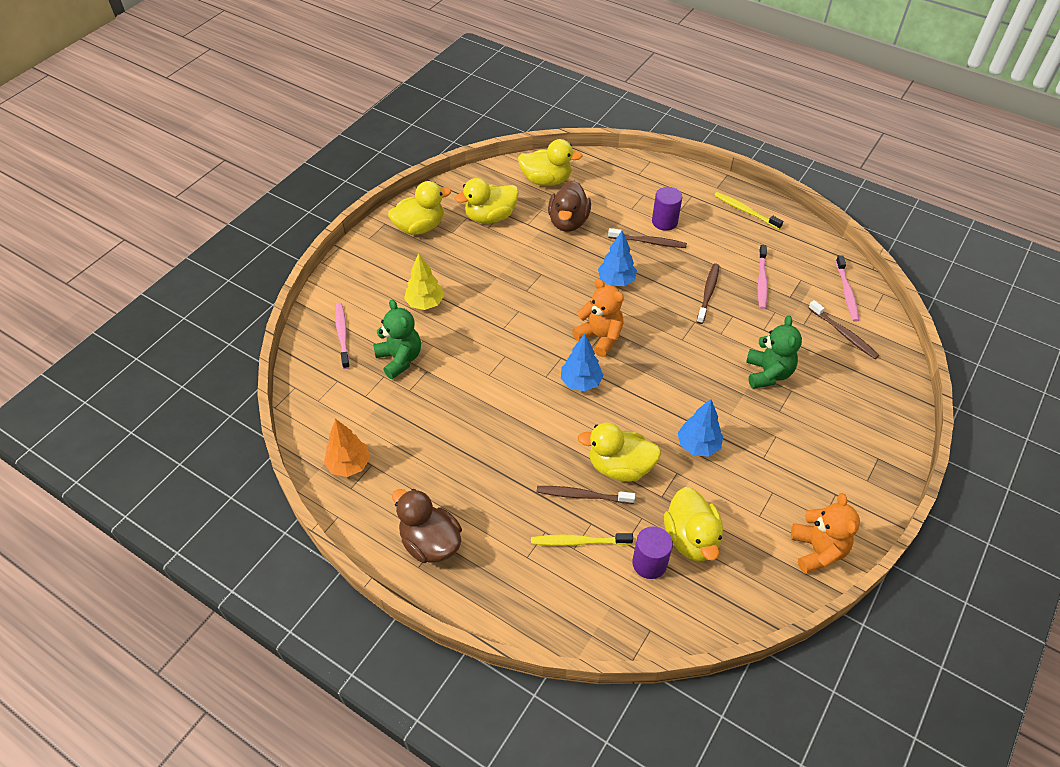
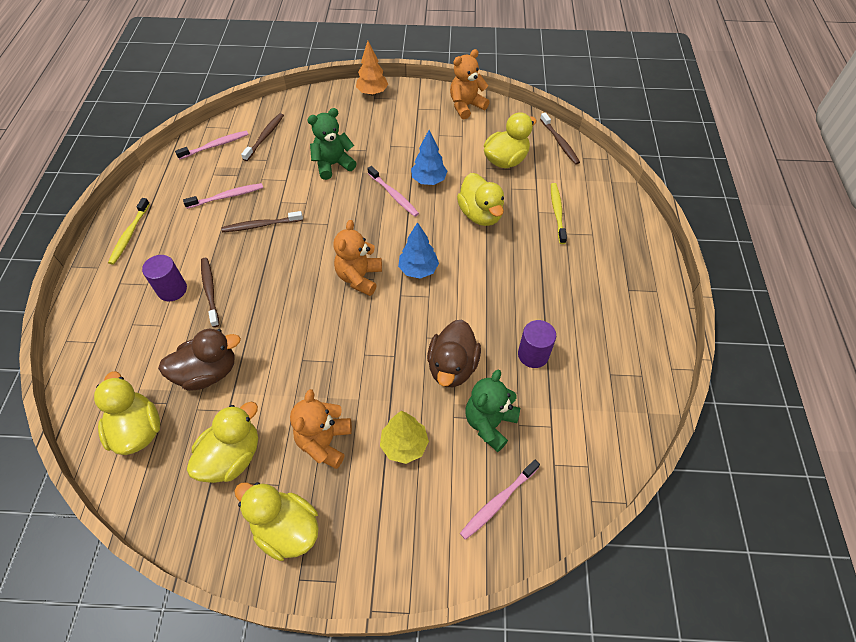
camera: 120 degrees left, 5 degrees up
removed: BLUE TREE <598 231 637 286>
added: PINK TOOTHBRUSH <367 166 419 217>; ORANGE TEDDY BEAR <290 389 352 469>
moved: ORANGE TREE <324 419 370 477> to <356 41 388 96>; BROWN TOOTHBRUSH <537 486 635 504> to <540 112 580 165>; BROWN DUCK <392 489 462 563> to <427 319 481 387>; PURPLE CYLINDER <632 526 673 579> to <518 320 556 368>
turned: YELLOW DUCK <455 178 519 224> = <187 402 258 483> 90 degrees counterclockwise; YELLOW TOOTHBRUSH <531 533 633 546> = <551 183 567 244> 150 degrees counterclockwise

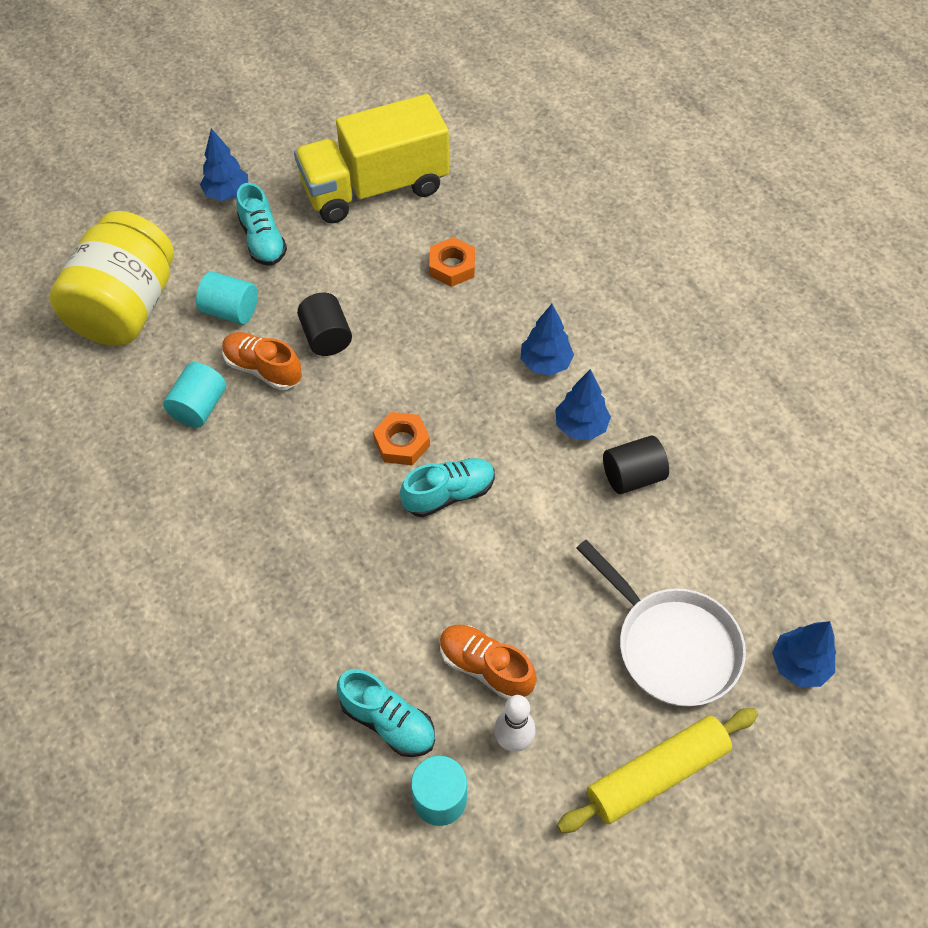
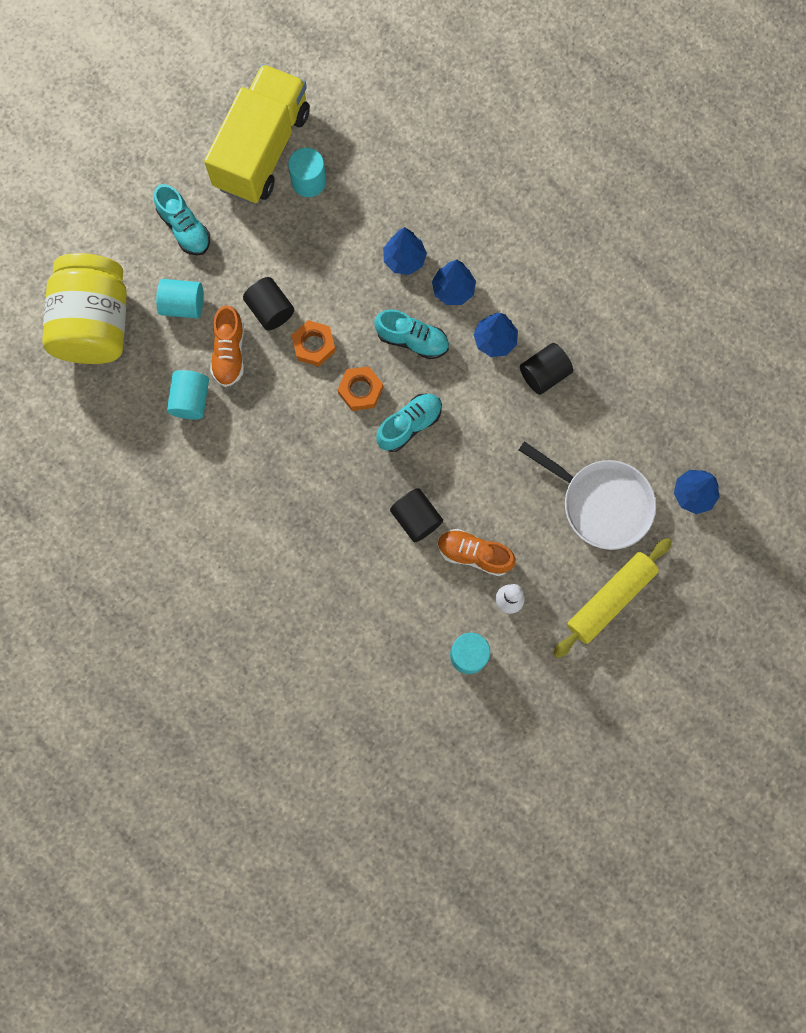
camera: 15 degrees left, 20 degrees up
added: TURQUOISE CYLINDER <288 148 326 197>; BLACK CYLINDER <390 488 443 542>
moved: BLUE TREE <200 128 248 201> to <383 227 427 275>; ORANGE NUT <429 237 475 287> to <292 320 336 366>; TURQUOISE SHOE <337 669 435 757> to <374 309 449 359>
turned: YELLOW TRUCK <294 94 449 223> = <204 64 310 204> 150 degrees clockwise; ORANGE SHOE <222 332 302 390> = <210 305 244 387> 105 degrees counterclockwise

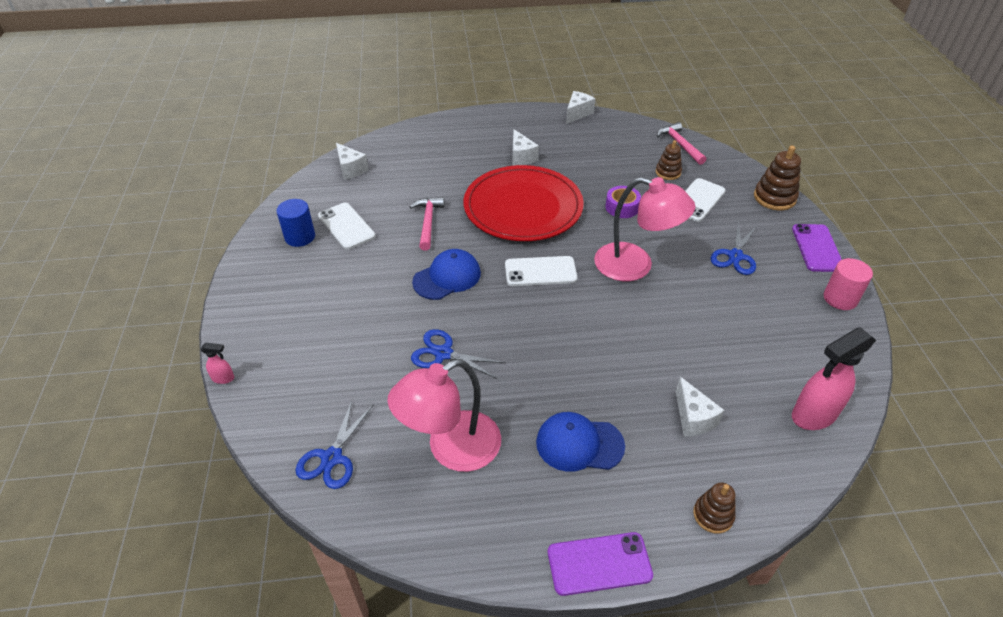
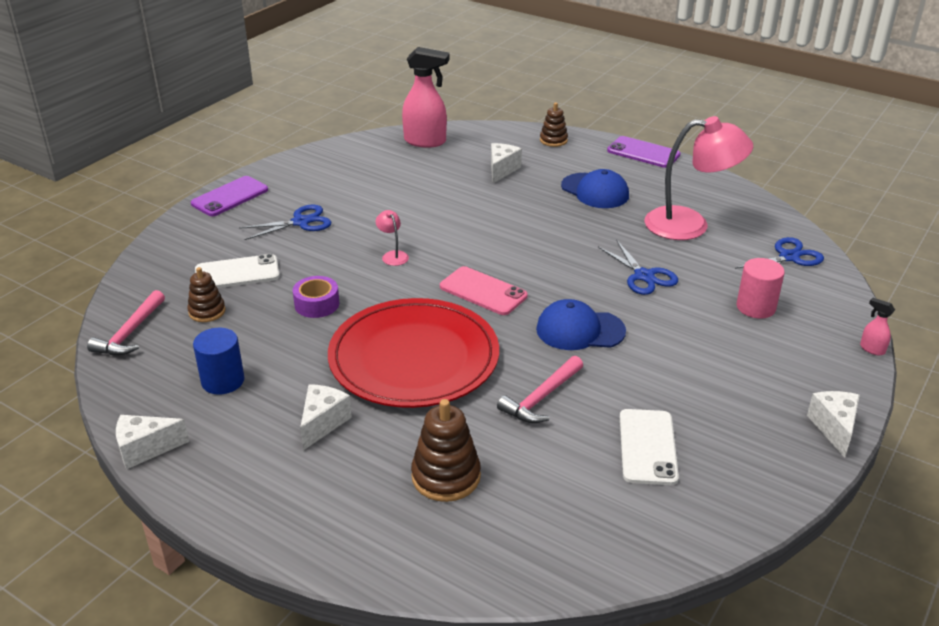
camera: 140 degrees left, 10 degrees down
moved: WHITE CHEESE <336 143 369 180> to <807 391 860 458>; BROWN STACKING TOY <754 146 801 211> to <411 399 481 502>; BLUE CYLINDER <276 199 315 247> to <193 328 245 395>; PINK CYLINDER <824 258 873 310> to <737 258 785 319>
recoloured: WHITE PHONE <505 256 577 286> to PINK PHONE <440 266 528 315>
resized: PINK LAMP <594 177 696 281> = <376 210 409 266> x0.41

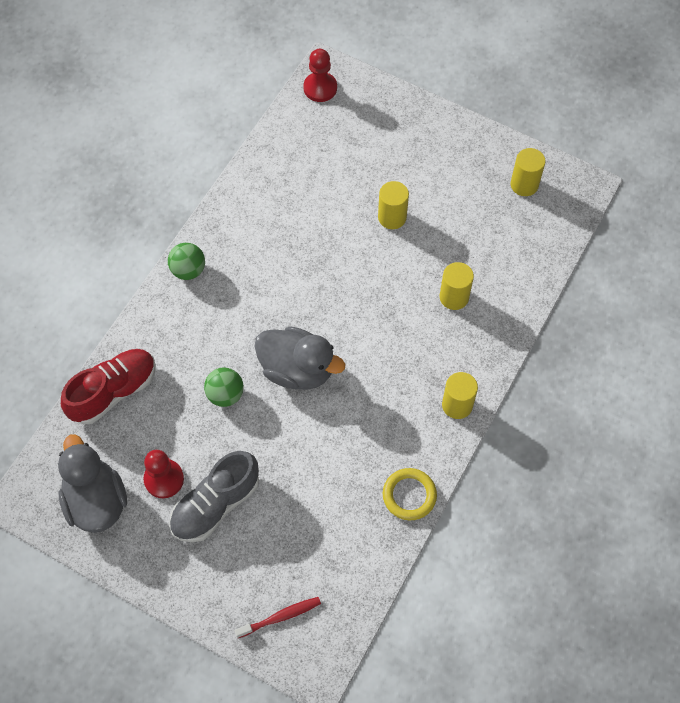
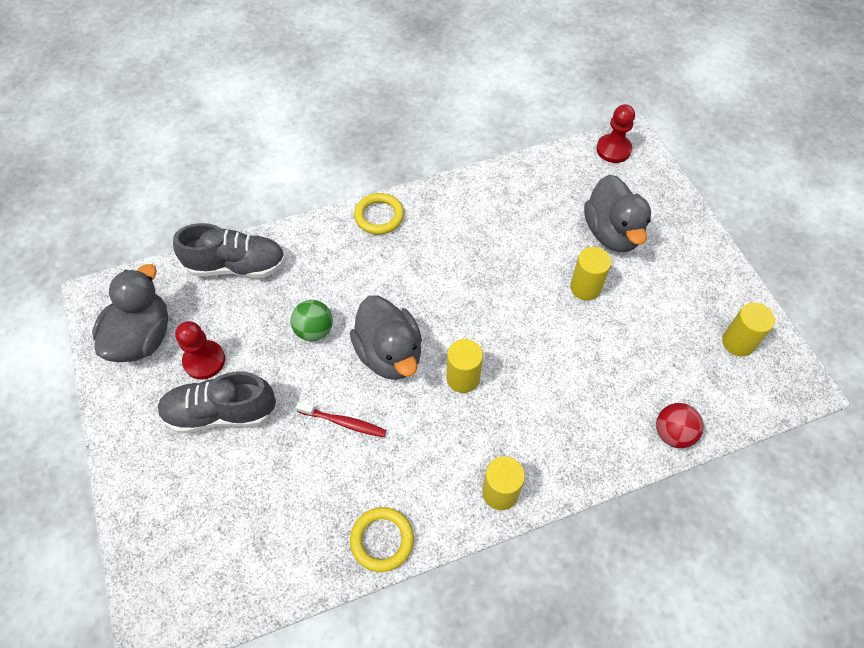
camera: 40 degrees right, 5 degrees down
added: GREY DUCK <584 174 651 252>; RED BALL <656 403 704 448>
moved: YELLOW CYLINDER <440 262 474 310> to <446 339 483 393>; RED TOOTHBRUSH <234 597 321 638> to <296 402 386 437>
replaced: GREEN BALL <168 243 205 280> to YELLOW RING <354 193 404 235>
recoloured: RED SHOE <61 349 156 425> to GREY SHOE <173 223 286 278>

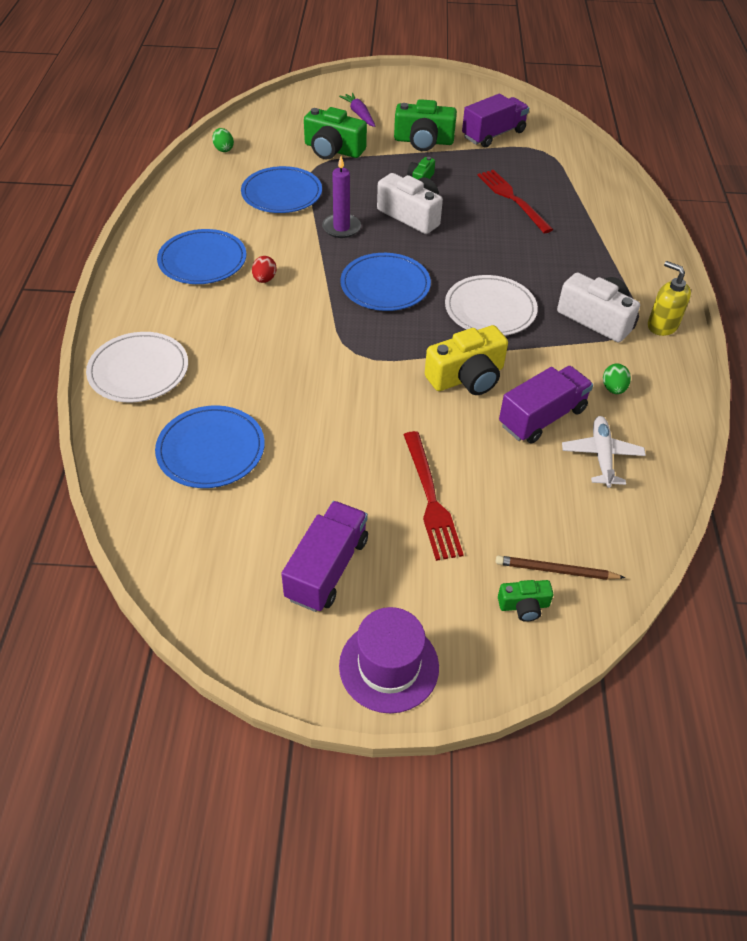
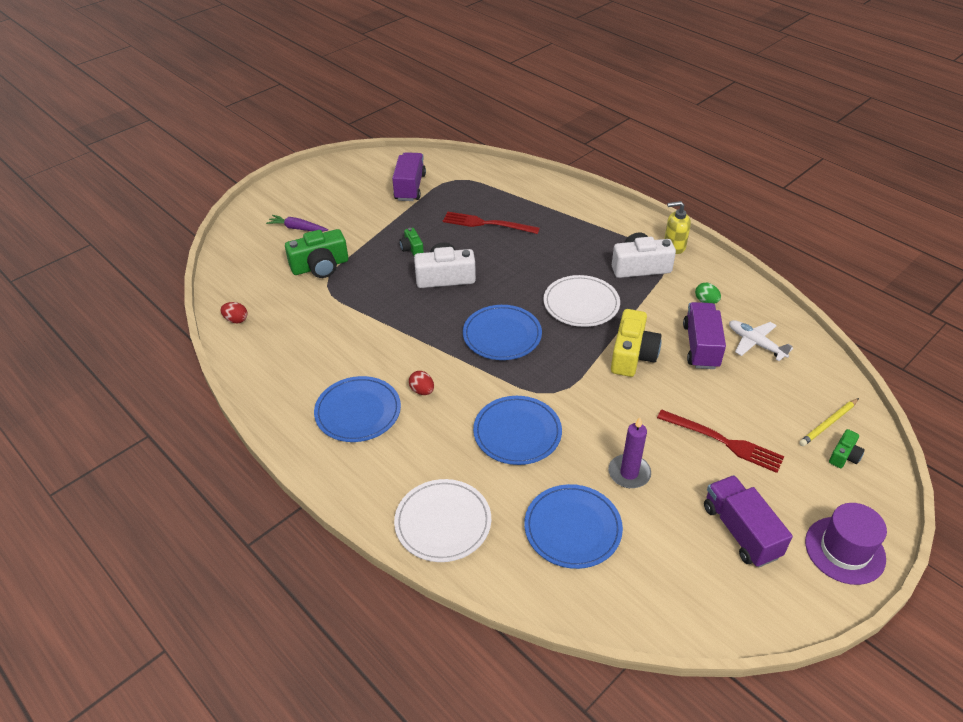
camera: 45 degrees left, 5 degrees down
removed: GREEN CAMERA <394 99 457 151>
moved: PURPLE CANDLE <322 156 361 238> to <608 417 651 488>; BLUE PLATE <241 166 322 213> to <473 396 562 465>
recoloured: GREEN EGG <212 128 234 152> to RED EGG <221 302 248 323>; BROWN PENCIL <496 555 625 580> to YELLOW PENCIL <799 398 859 446>

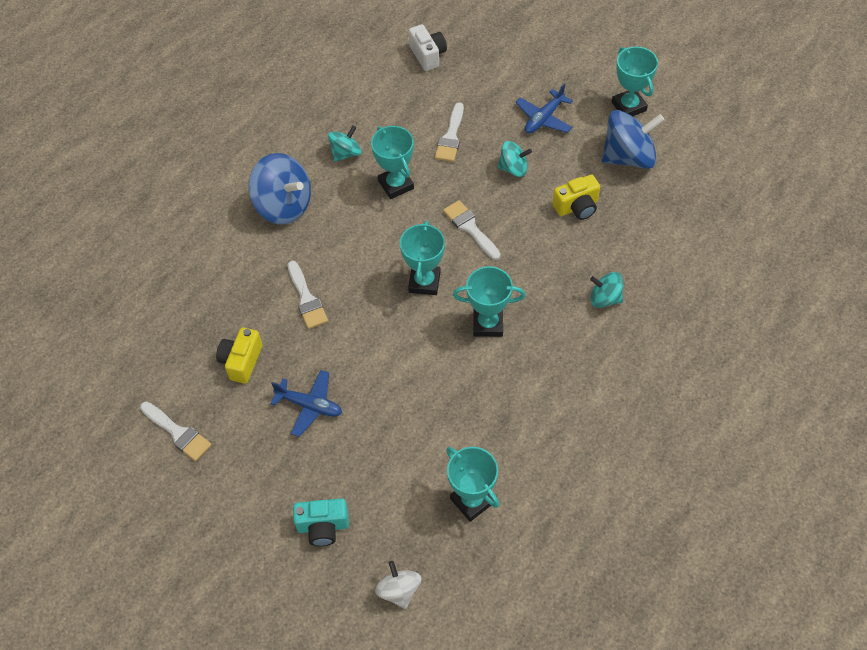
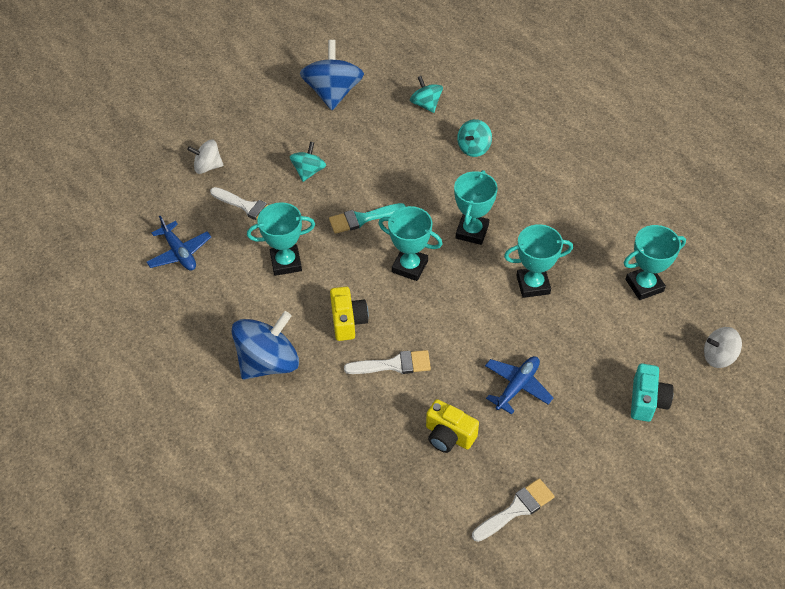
camera: 75 degrees left, 5 degrees down
removed: WHITE CAMERA <409 24 447 71>
added: WHITE SPINNING TOP <187 139 223 174>
moved: TURQUOISE TROPHY <612 47 658 116> to <504 224 573 298>; BLUE PLANE <515 84 573 134> to <146 216 211 271>; TURQUOISE SPINNING TOP <328 125 362 162> to <410 76 443 113>; YELLOW CAMERA <552 174 600 220> to <330 287 369 341>
recoloured: WHITE BRUSH <443 200 501 260> to TURQUOISE BRUSH <329 203 406 234>

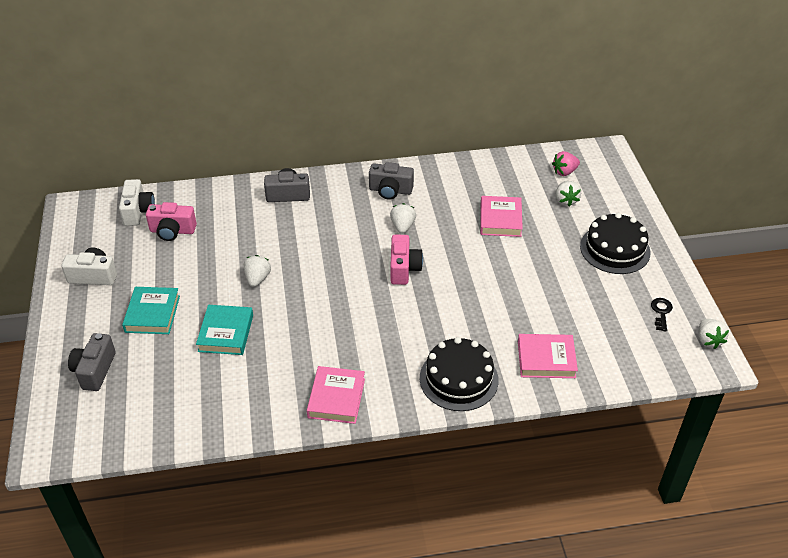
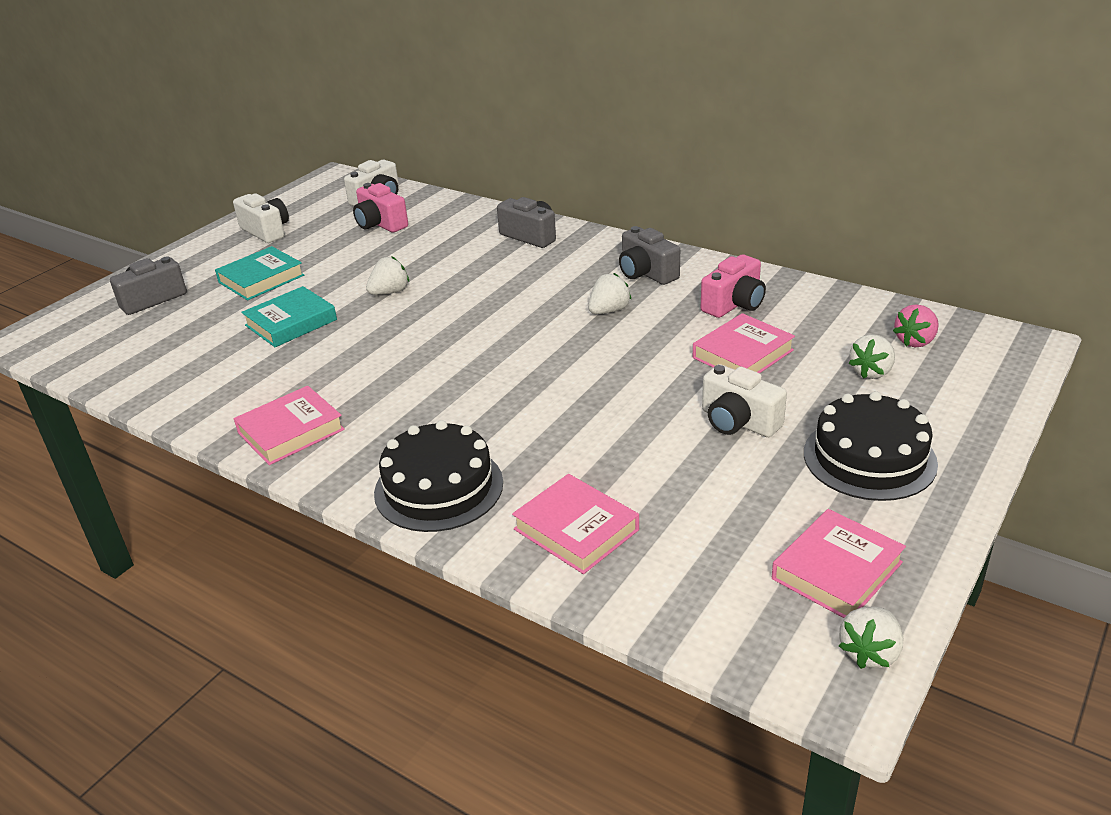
camera: 45 degrees right, 10 degrees down
added: WHITE CAMERA <702 364 787 437>
moved: PINK CAMERA <390 235 423 285> to <701 254 766 318>
replaced: BLACK KEY <651 298 673 331> to PINK BOOK <772 509 906 618>
turned: PINK STRAWBERRY <552 151 580 176> = <893 304 939 348> 60 degrees counterclockwise

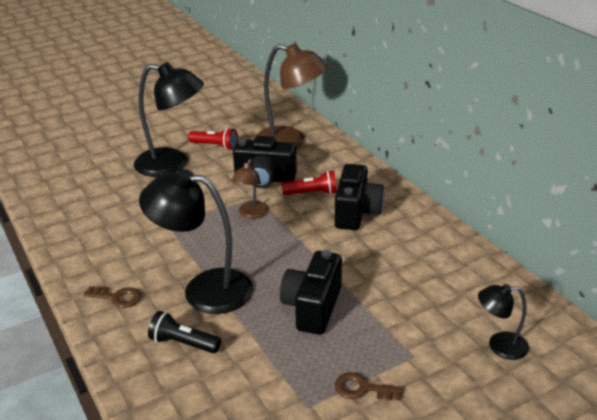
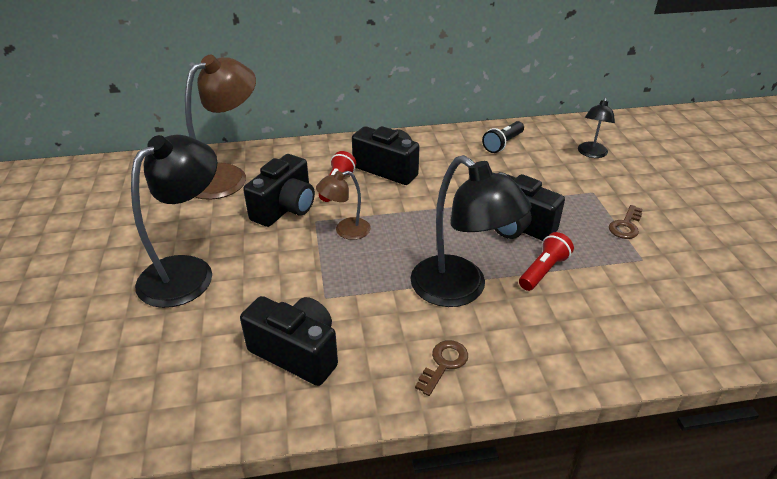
camera: 70 degrees left, 5 degrees up
added: BLACK CAMERA <240 296 338 386>
moved: RED FLASHLIGHT <188 128 238 150> to <519 232 574 291>; BLACK FLASHLIGHT <148 311 221 353> to <482 121 524 153>
turned: BROWN LAMP <231 159 269 219> = <316 171 371 240> 120 degrees clockwise; BLACK LAMP <139 169 253 314> = <410 155 532 307> 75 degrees counterclockwise

